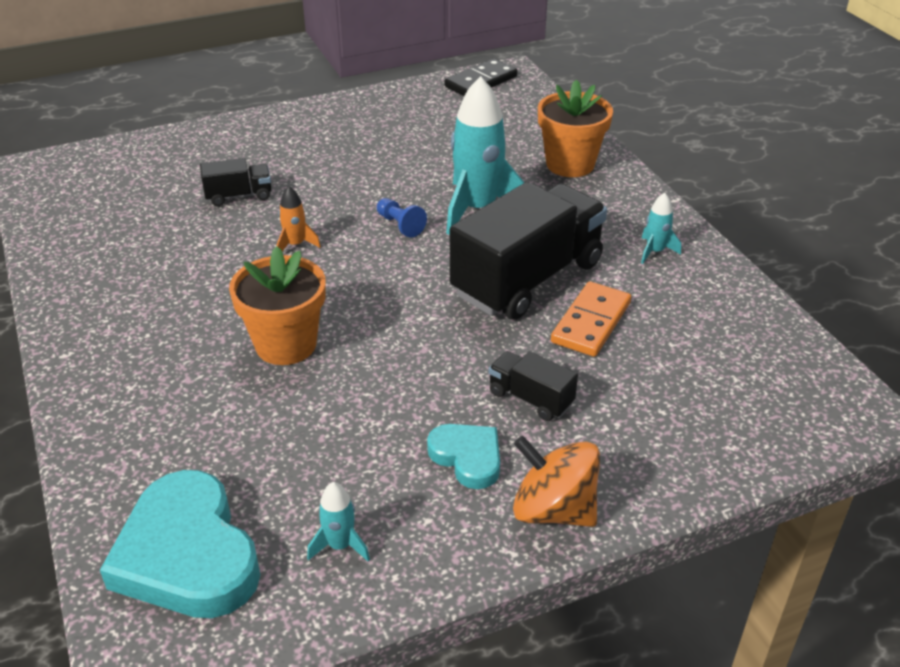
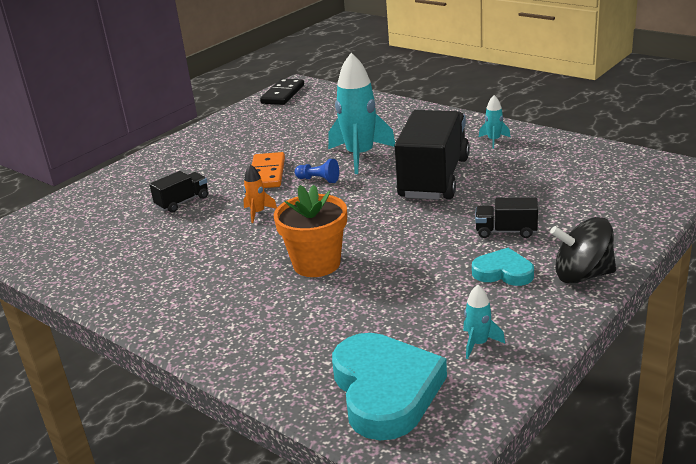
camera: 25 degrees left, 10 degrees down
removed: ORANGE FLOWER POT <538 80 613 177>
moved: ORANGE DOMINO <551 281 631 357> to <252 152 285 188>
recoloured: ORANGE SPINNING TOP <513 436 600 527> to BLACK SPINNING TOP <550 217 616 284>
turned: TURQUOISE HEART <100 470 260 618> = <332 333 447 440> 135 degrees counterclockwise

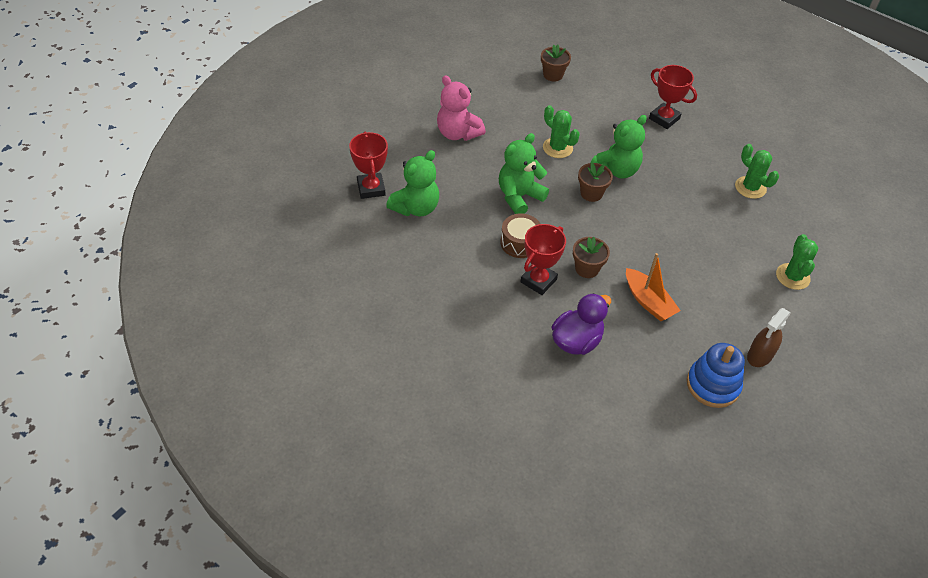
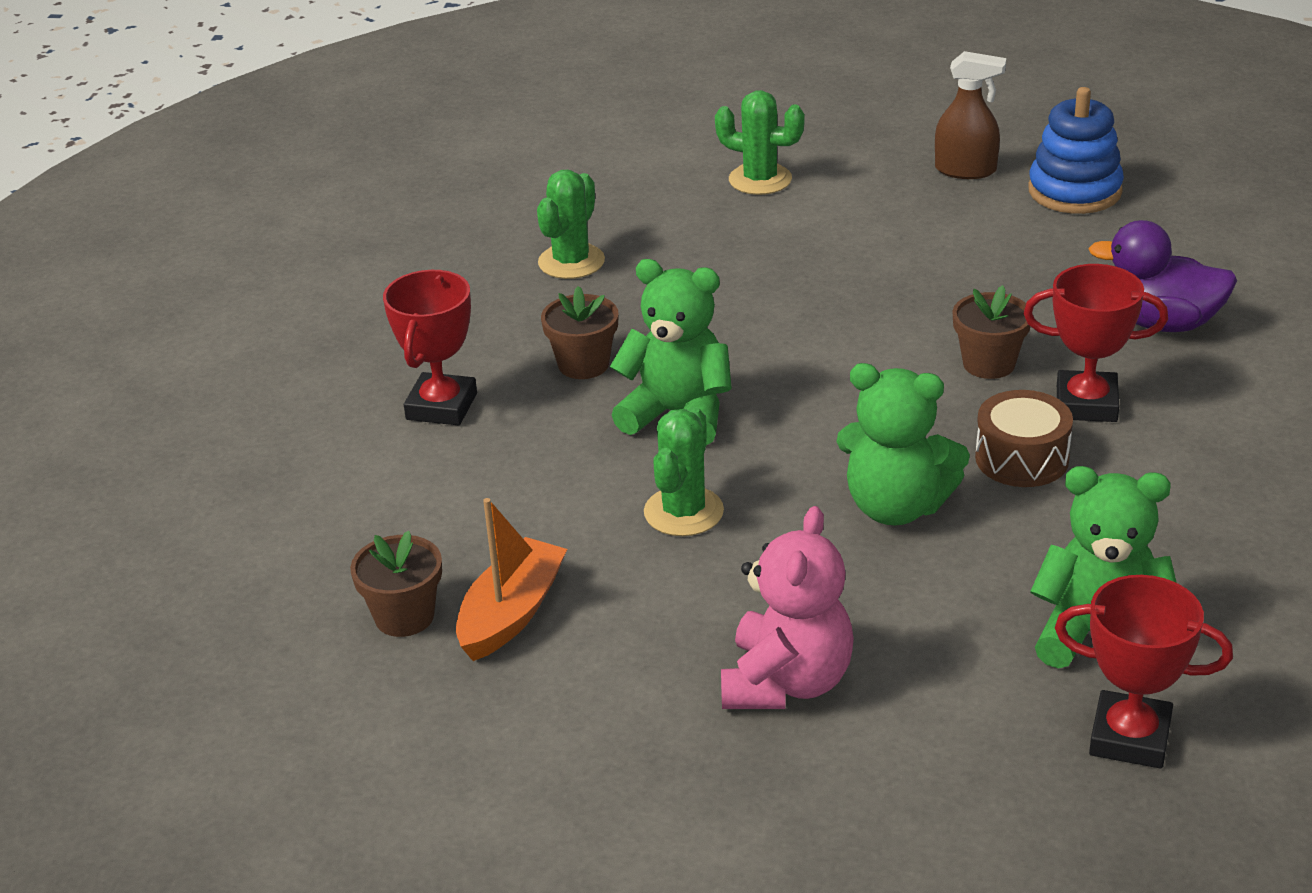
camera: 115 degrees left, 15 degrees down
moved: BROWN FLOWER POT <578 162 613 202> to <541 286 619 379>; ORANGE BOAT <626 253 681 321> to <456 498 567 661>
turned: RED TROPHY <349 131 388 199> = <1055 575 1233 769> 60 degrees clockwise; GREEN CACTUS <776 234 818 290> = <715 90 805 195> 45 degrees clockwise

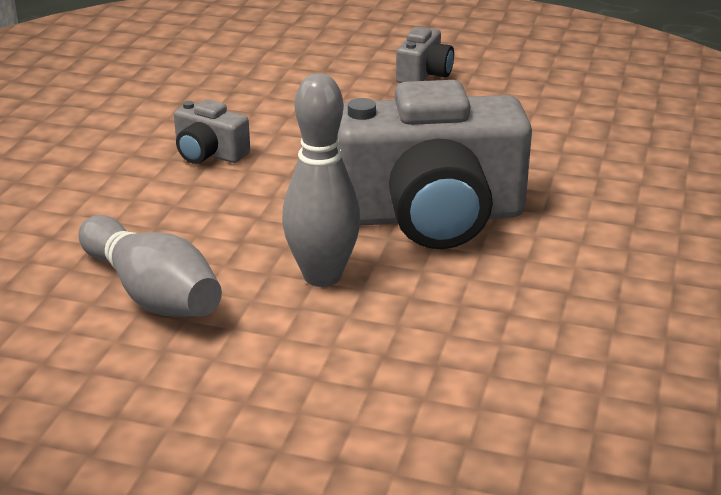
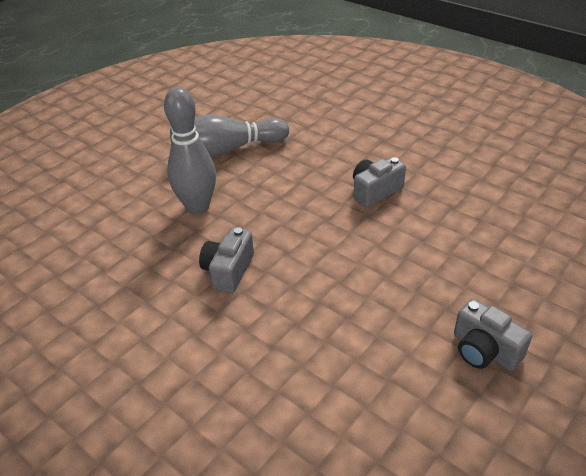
camera: 115 degrees right, 10 degrees up
resized: GREY CAMERA <337 80 532 249> = <199 227 254 293> x0.43

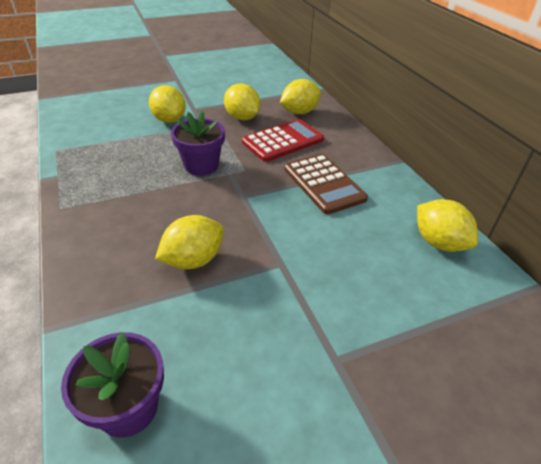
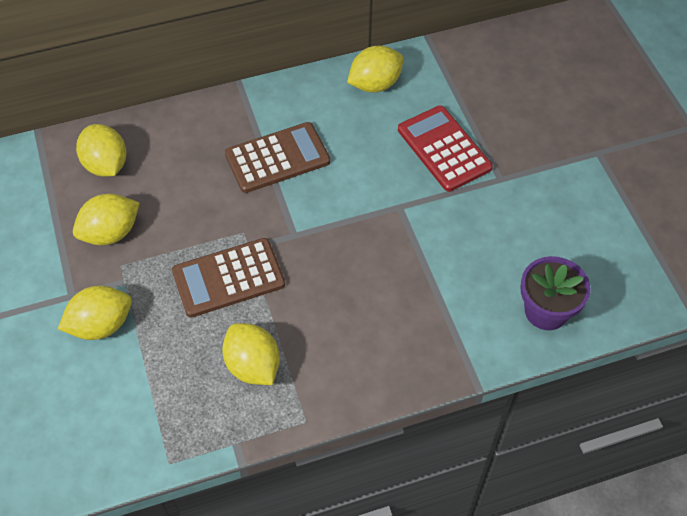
camera: 85 degrees left, 15 degrees up
moved: RED CALCULATOR <242 119 324 162> to <398 105 493 192>; YELLOW LEMON <155 215 224 269> to <222 323 280 385>
replaced: PURPLE FLOWER POT <171 111 225 176> to BROWN CALCULATOR <172 238 285 318>

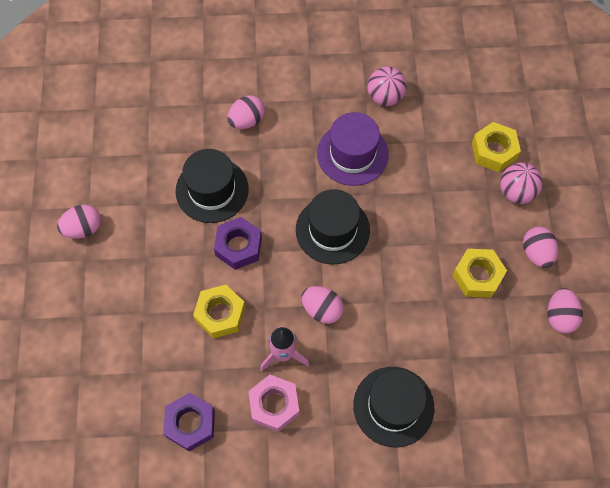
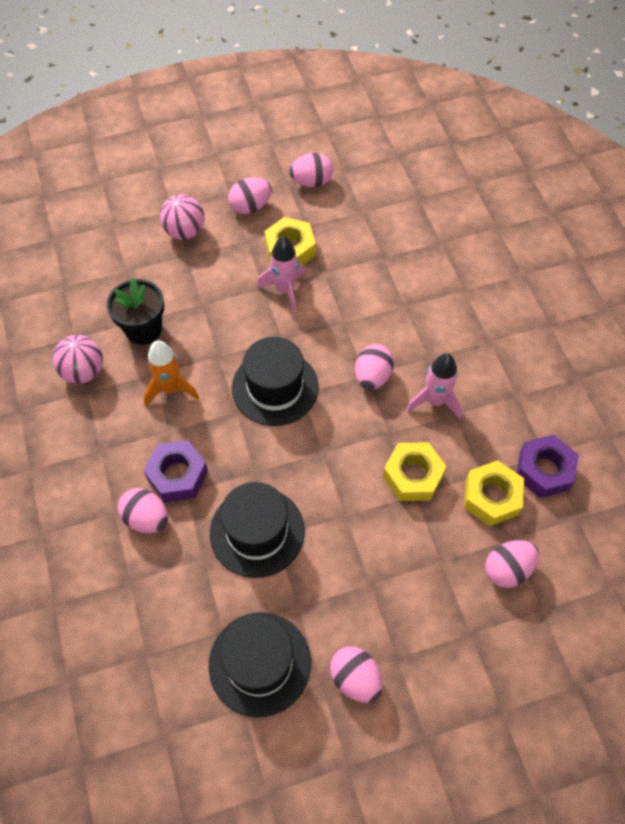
camera: 105 degrees left, 5 degrees down
removed: PINK NUT <248 375 300 432>
added: PINK ROCKET <257 237 305 313>; BLACK FLOWER POT <107 278 164 345>; PINK EGG <485 540 539 588>
moved: YELLOW NUT <472 122 521 172> to <464 460 524 526>; PURPLE NUT <214 217 262 270> to <143 440 208 502>; BLACK HAT <353 367 434 448> to <208 612 311 717>
replaced: PURPLE HAT <317 112 389 186> to ORANGE ROCKET <143 340 199 406>

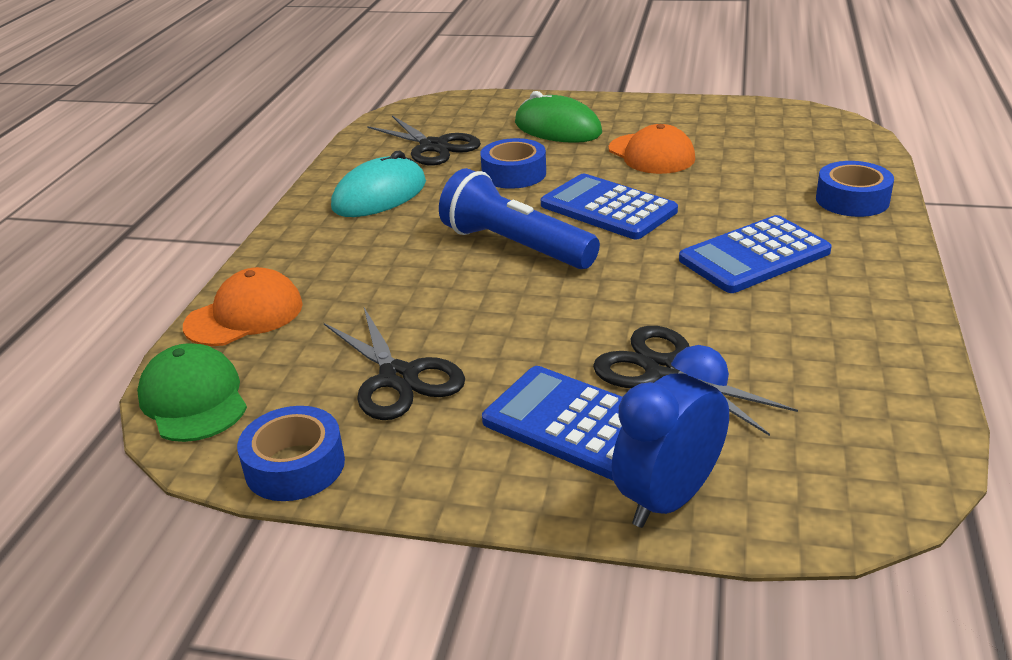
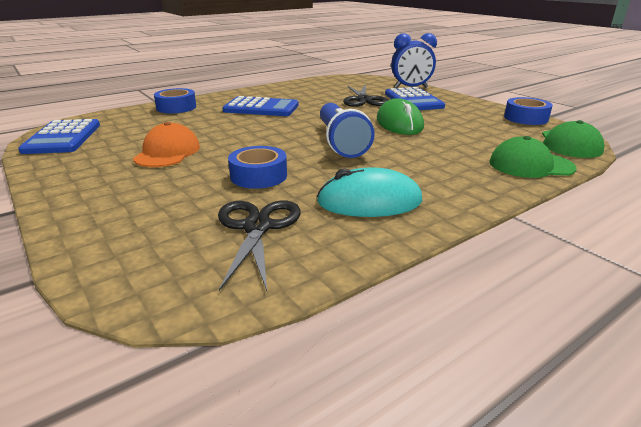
camera: 140 degrees left, 5 degrees down
removed: BLACK SCISSORS <324 308 465 420>
moved: GREEN MOUSE <515 91 602 143> to <377 98 424 135>; BLUE CALCULATOR <541 174 678 239> to <18 119 100 154>
recoloured: ORANGE CAP <183 267 303 346> to GREEN CAP <489 136 577 178>

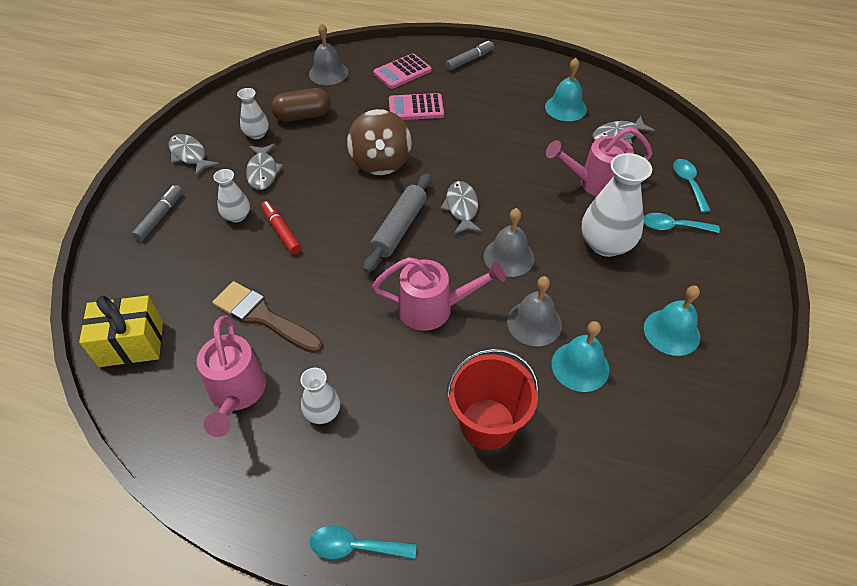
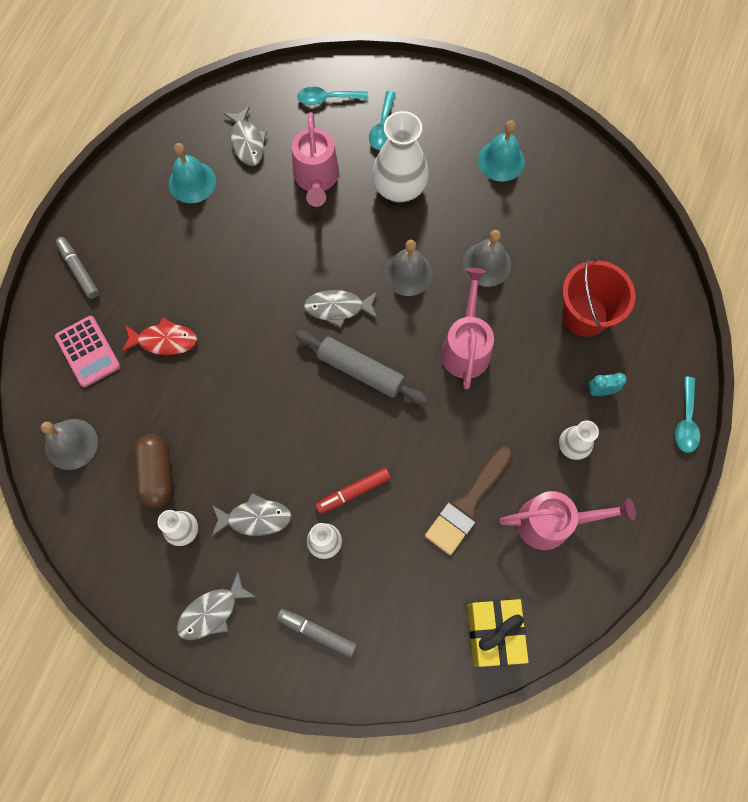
camera: 85 degrees left, 20 degrees up
removed: BROWN SPINNING TOP <347 109 412 175>; TURQUOISE BELL <552 321 610 392>
added: TURQUOISE CLOCK <588 373 627 396>
replaced: PINK CALCULATOR <389 93 444 120> to RED FISH <121 317 197 355>

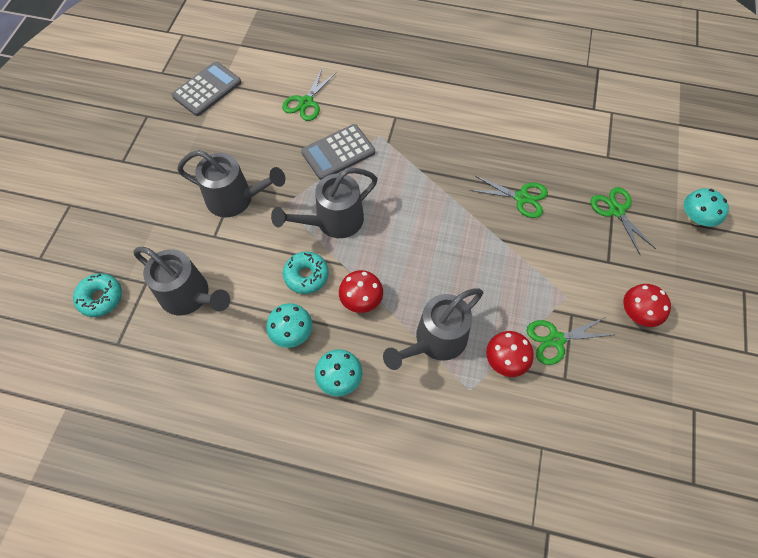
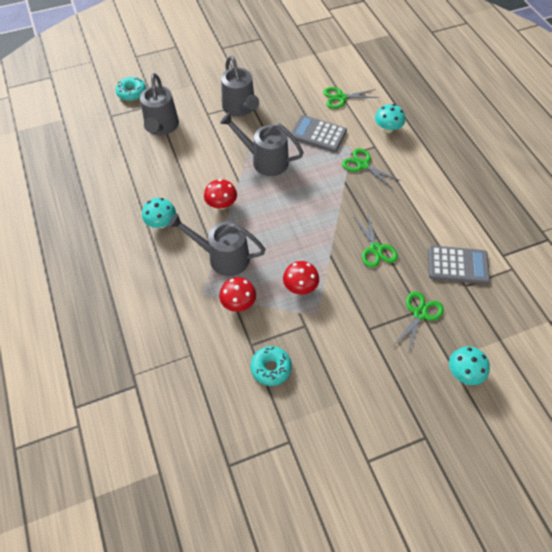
camera: 55 degrees right, 5 degrees down
moved: GREY CALCULATOR <171 61 242 116> to <428 245 490 284>; TURQUOISE DONUT <283 252 329 294> to <251 346 292 386>; RED MUSHROOM <623 284 671 327> to <283 261 319 295>; TURQUOISE MUSHROOM <266 303 312 348> to <375 104 405 133>; GREEN SCISSORS <527 317 612 365> to <342 148 401 189>

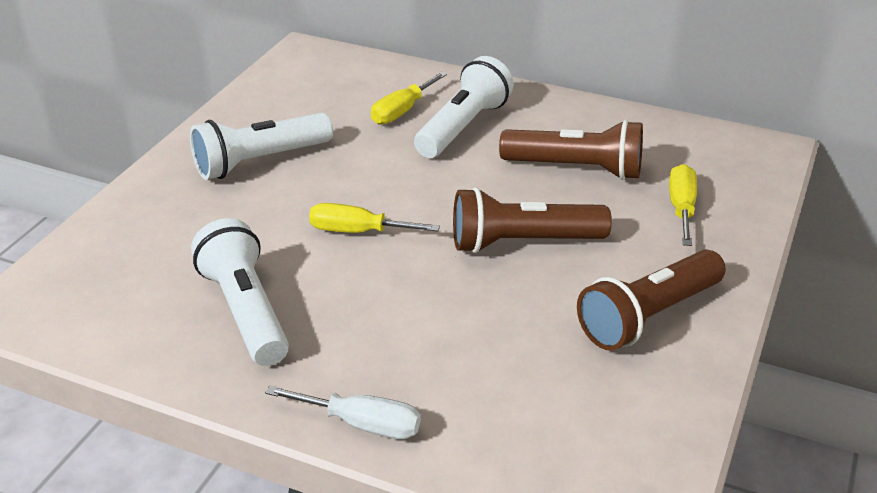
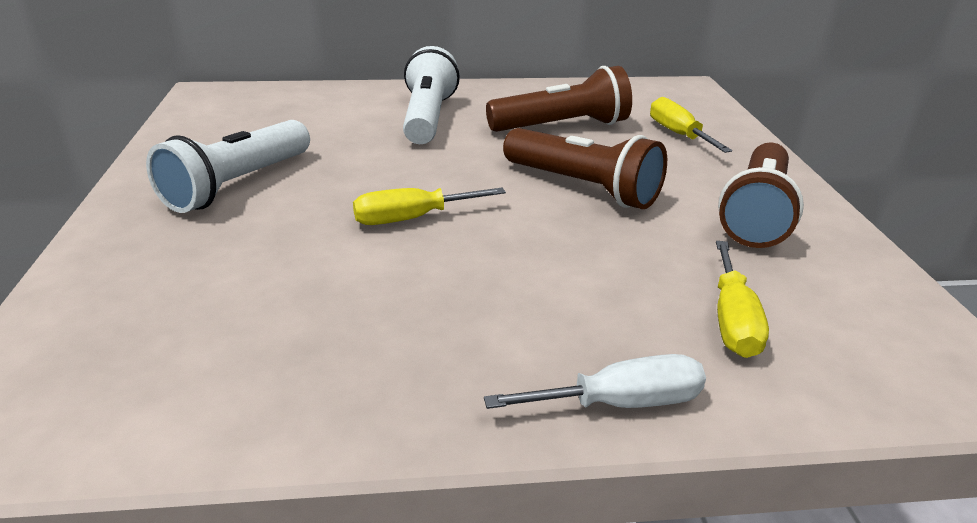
camera: 30 degrees left, 5 degrees down
removed: WHITE FLASHLIGHT <191 218 289 366>
moved: YELLOW SCREWDRIVER <371 72 447 125> to <716 241 769 358>
turned: BROWN FLASHLIGHT <453 187 612 253> = <503 128 667 209> 105 degrees counterclockwise

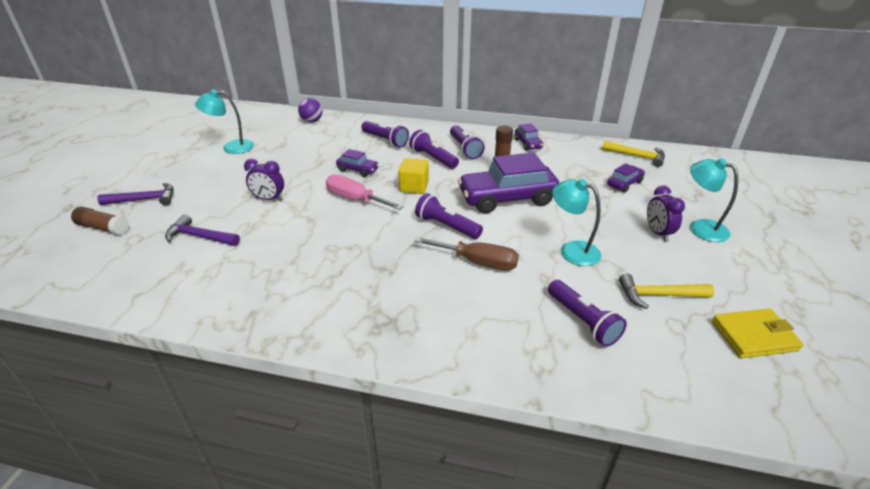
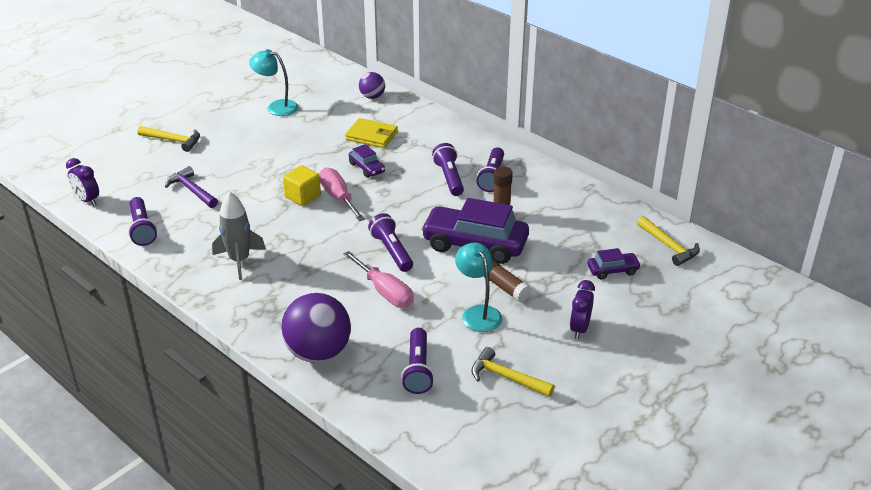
camera: 30 degrees right, 0 degrees up
removed: PURPLE CAR <514 123 543 151>; TURQUOISE LAMP <690 158 738 242>
added: GREY ROCKET <212 191 266 280>; PURPLE BALL <281 293 351 363>
moved: PURPLE FLASHLIGHT <361 121 409 147> to <128 197 157 246>; YELLOW CUBE <398 158 429 194> to <283 165 321 206>; PURPLE CLOCK <244 159 284 201> to <66 158 99 205>; BROWN GLUE STICK <71 207 129 235> to <483 259 532 302>; YELLOW WALLET <712 308 804 358> to <345 118 398 148>
recoloured: PURPLE HAMMER <97 183 174 205> to YELLOW HAMMER <138 126 200 152>; BROWN SCREWDRIVER <414 237 519 270> to PINK SCREWDRIVER <343 251 414 308>

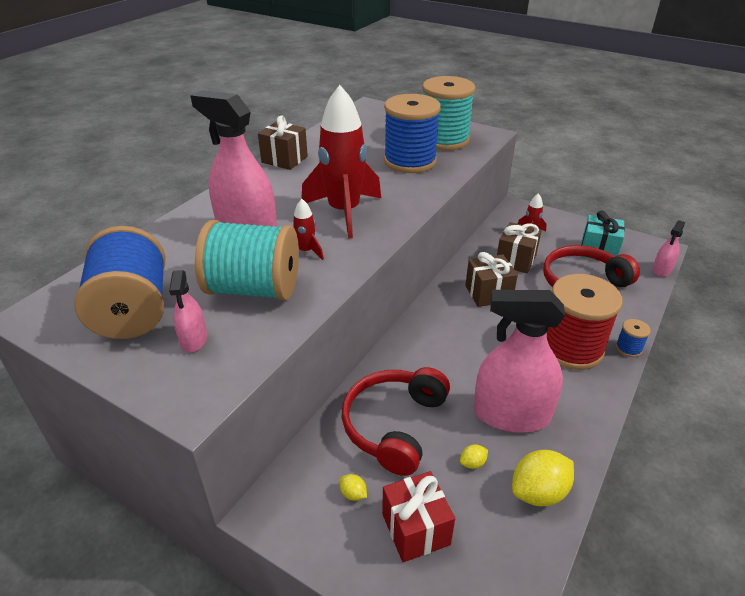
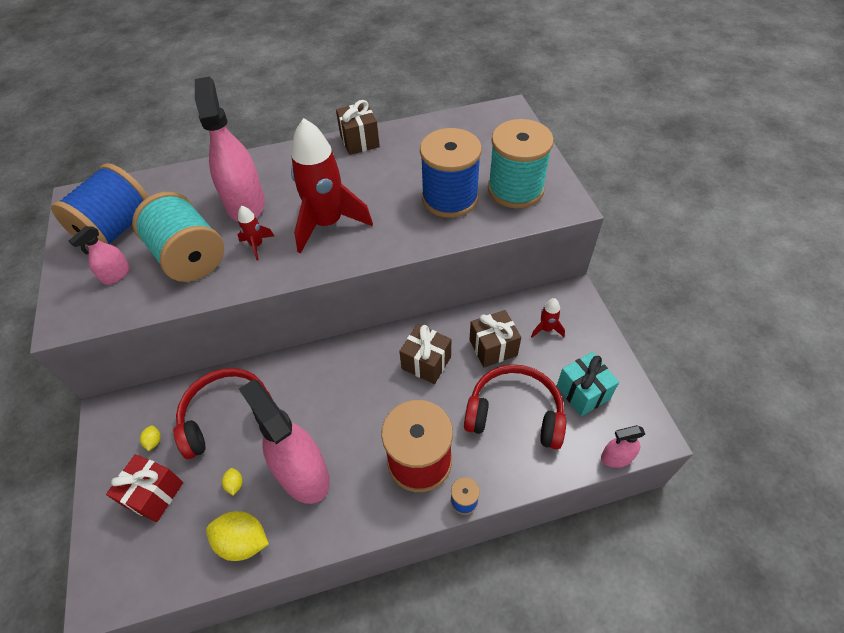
camera: 45 degrees right, 15 degrees up
turned: YELLOW LEMON <460 444 488 469> = <222 468 243 495> 60 degrees clockwise

